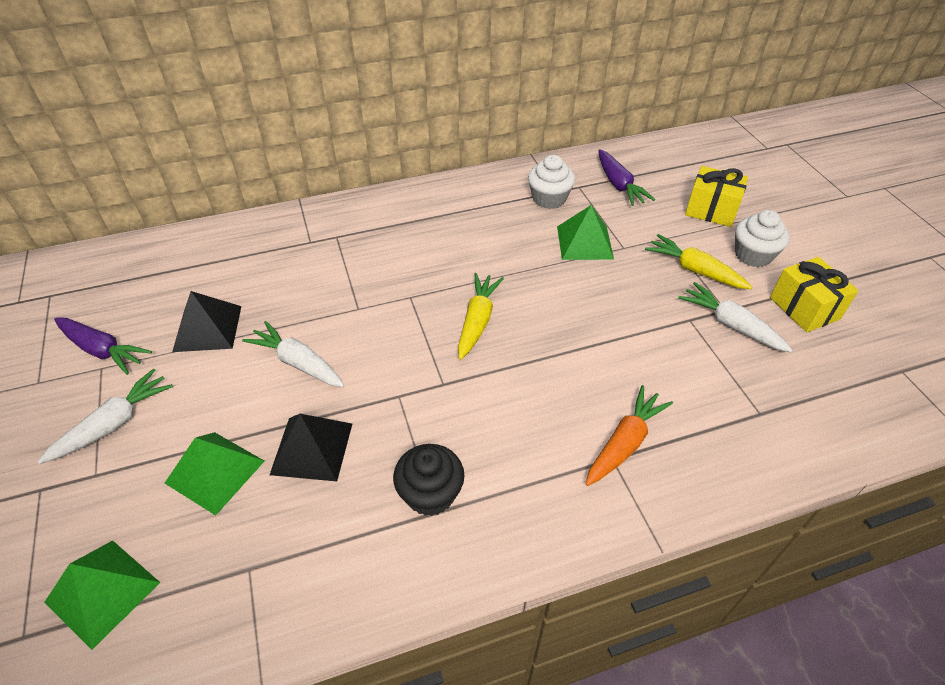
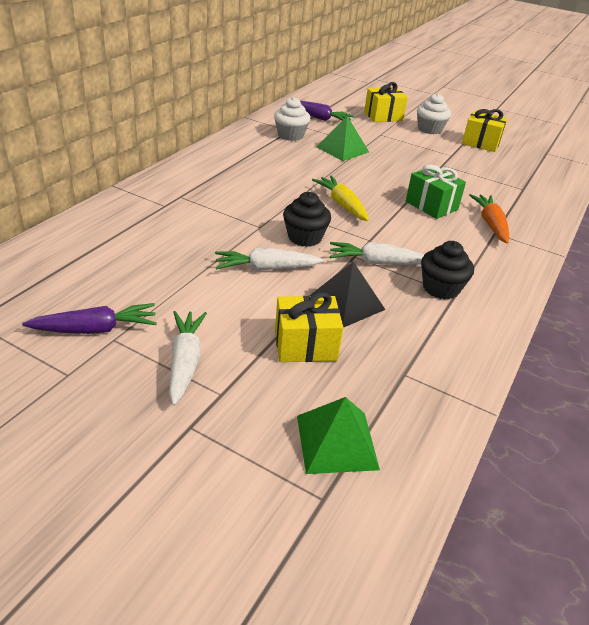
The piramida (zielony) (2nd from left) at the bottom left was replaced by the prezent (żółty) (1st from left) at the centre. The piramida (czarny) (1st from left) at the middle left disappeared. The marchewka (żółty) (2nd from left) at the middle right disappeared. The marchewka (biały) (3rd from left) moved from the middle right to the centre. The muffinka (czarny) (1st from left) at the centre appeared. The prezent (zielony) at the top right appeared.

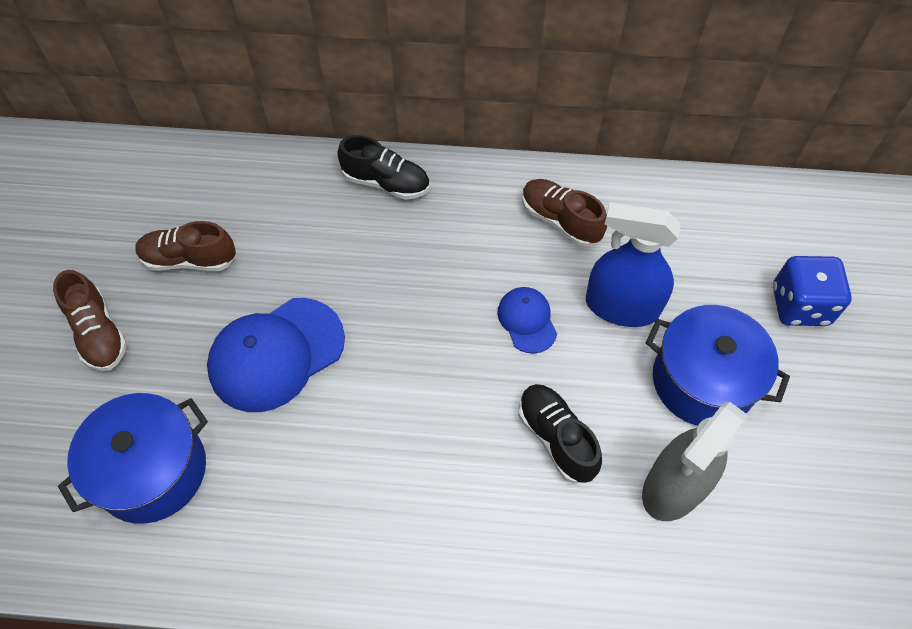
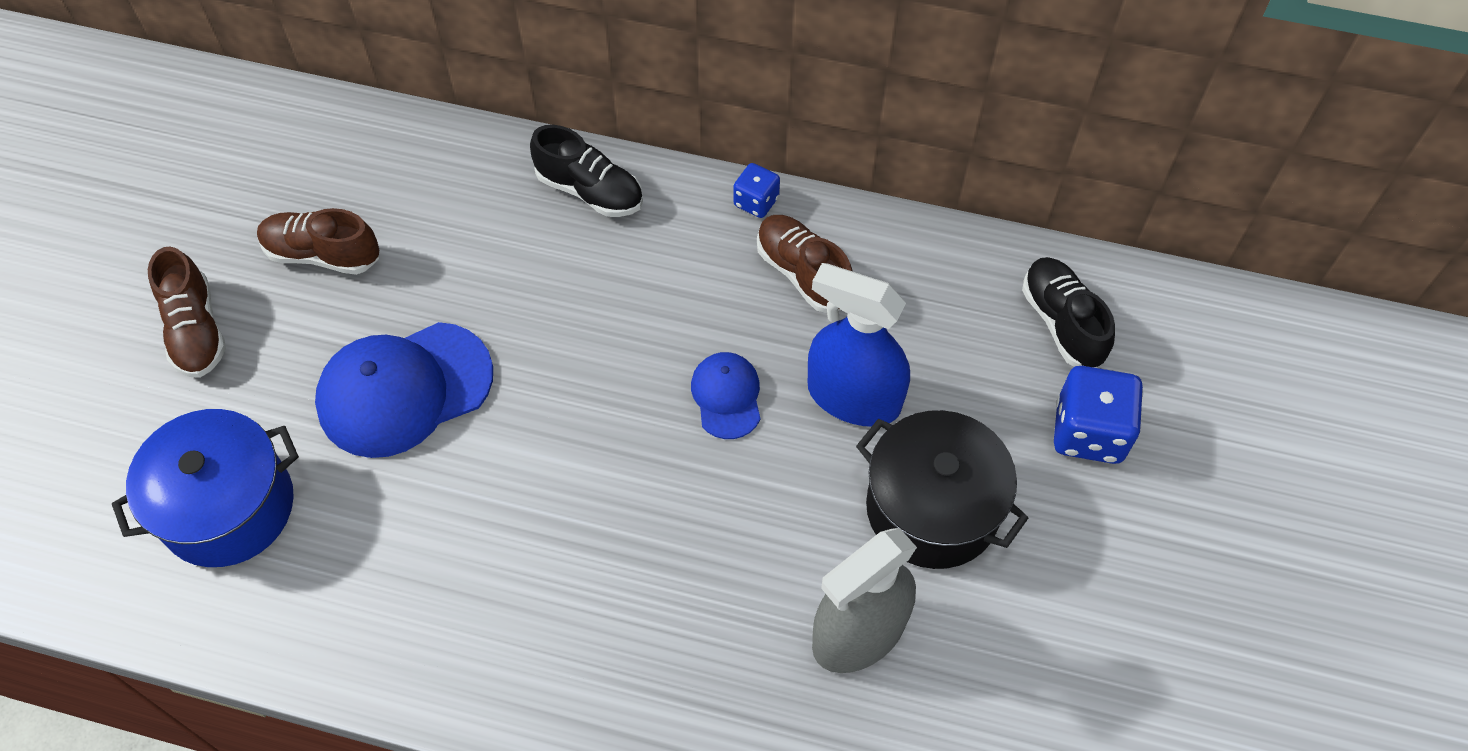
The but (czarny) (2nd from left) moved from the bottom centre to the middle right. The garnek (niebieski) (2nd from left) at the middle right became the garnek (czarny) at the centre. The kostka do gry (niebieski) (1st from left) at the top centre appeared.

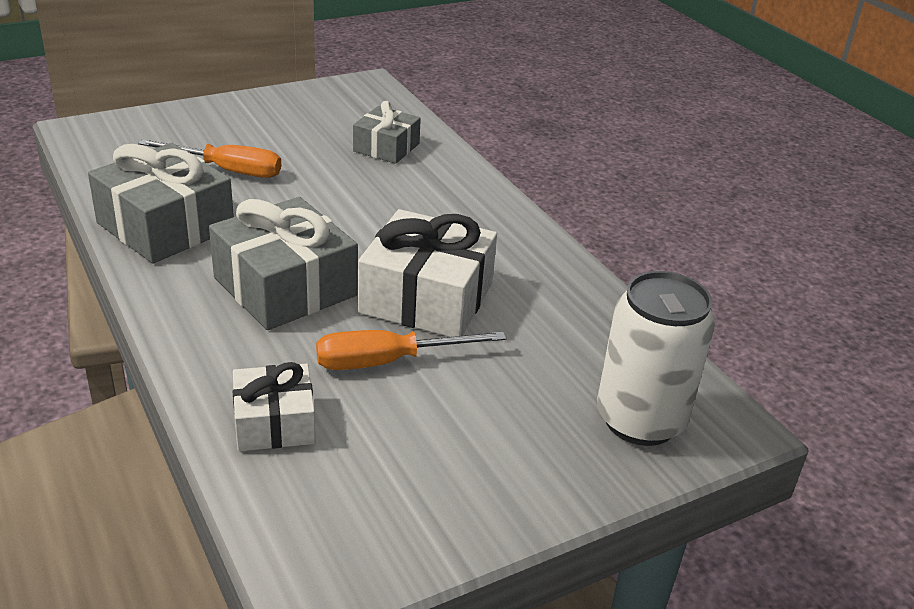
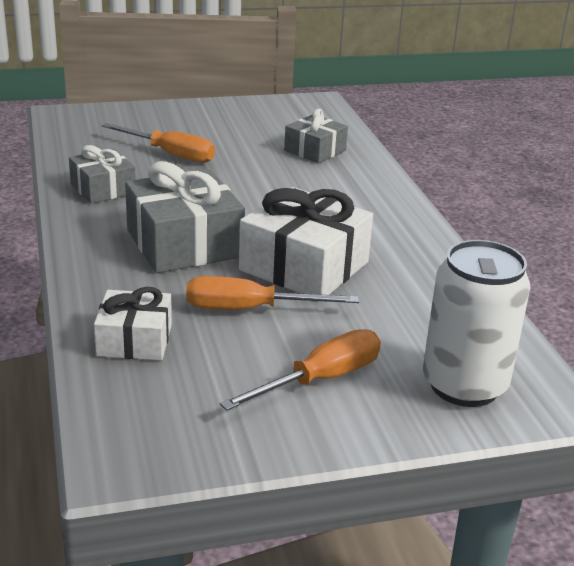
The prezent (szary) (1st from left) at the middle left changed to 0.59 times the size. The śrubokręt (pomarańczowy) (3rd from left) at the centre appeared.

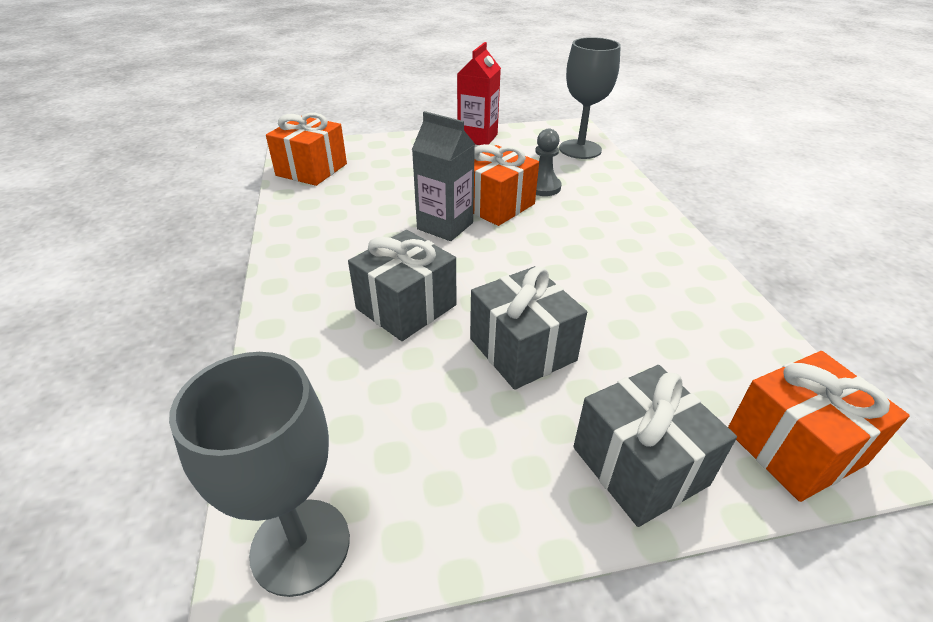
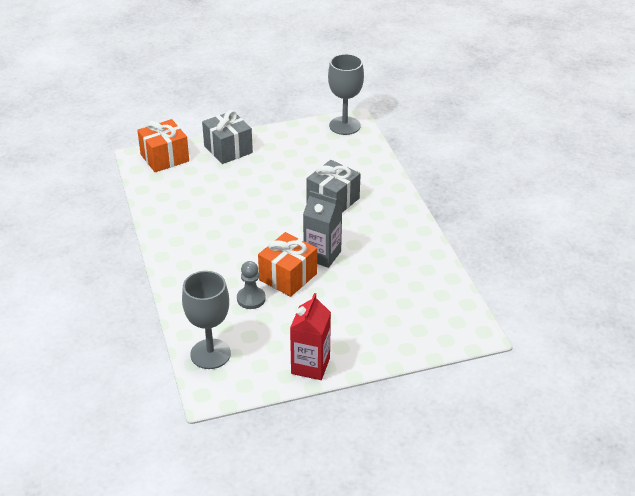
The prezent (pomarańczowy) (1st from left) at the top left disappeared. The prezent (szary) (2nd from left) at the centre disappeared.

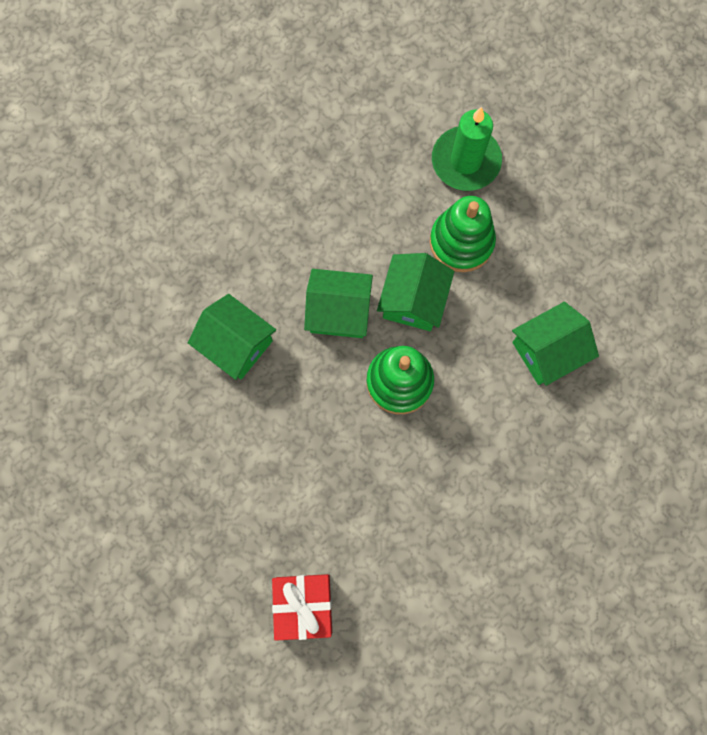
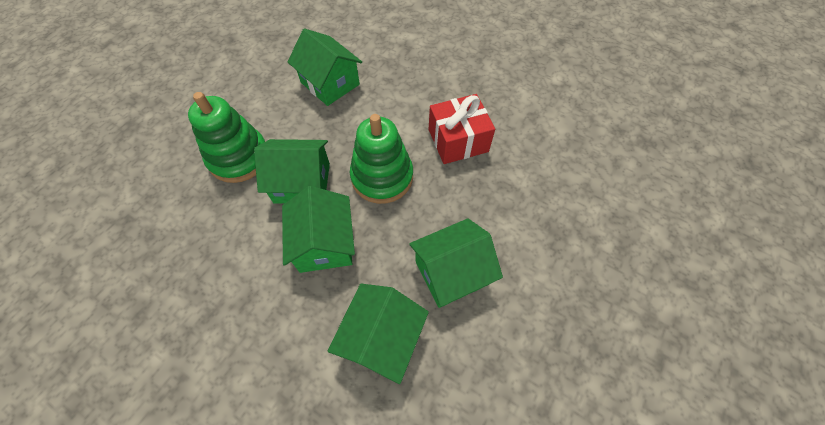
The prezent (czerwony) moved from the bottom centre to the top centre. The świeca (zielony) at the top centre disappeared. The domek (zielony) (5th from left) at the centre appeared.

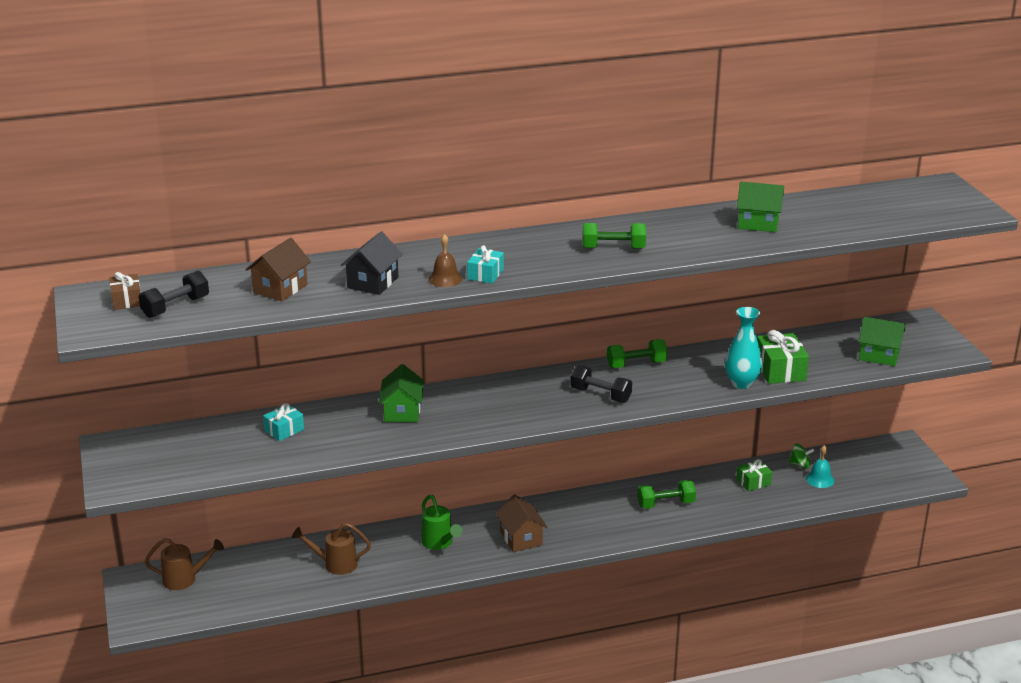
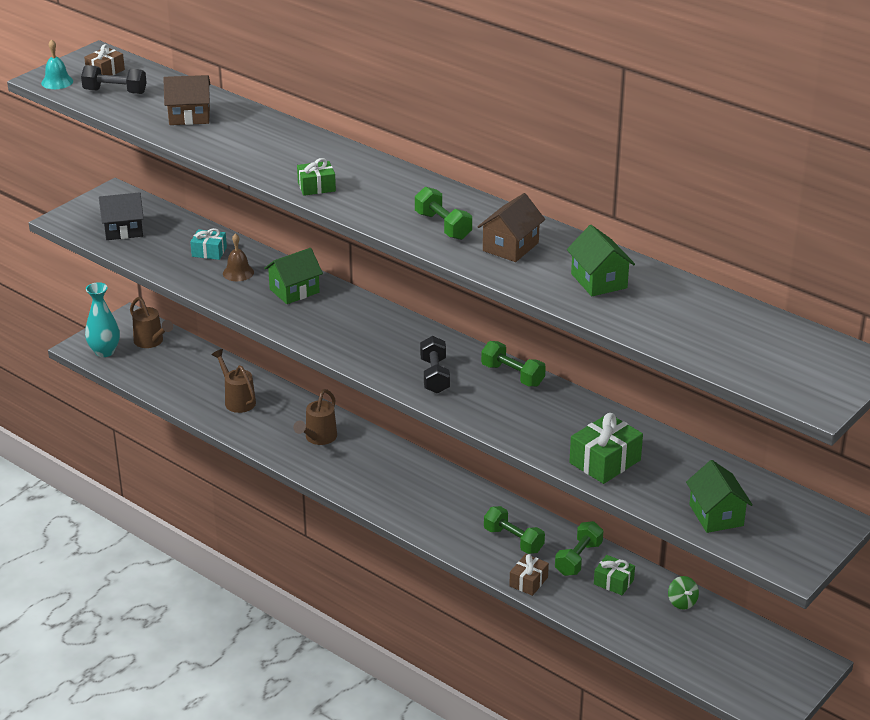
The domek (czarny) moved from the centre to the top left. The konewka (zielony) at the bottom centre became the konewka (brązowy) (3rd from left) at the centre. The dzwonek (brązowy) moved from the centre to the middle left. The prezent (turkusowy) (2nd from left) at the centre became the prezent (zielony) (1st from left) at the top centre. The domek (brązowy) (2nd from left) moved from the bottom centre to the top centre. The wazon (turkusowy) moved from the middle right to the middle left. The dzwonek (turkusowy) moved from the bottom right to the top left. The prezent (brązowy) (2nd from left) at the bottom centre appeared. The hantel (zielony) (4th from left) at the bottom centre appeared.

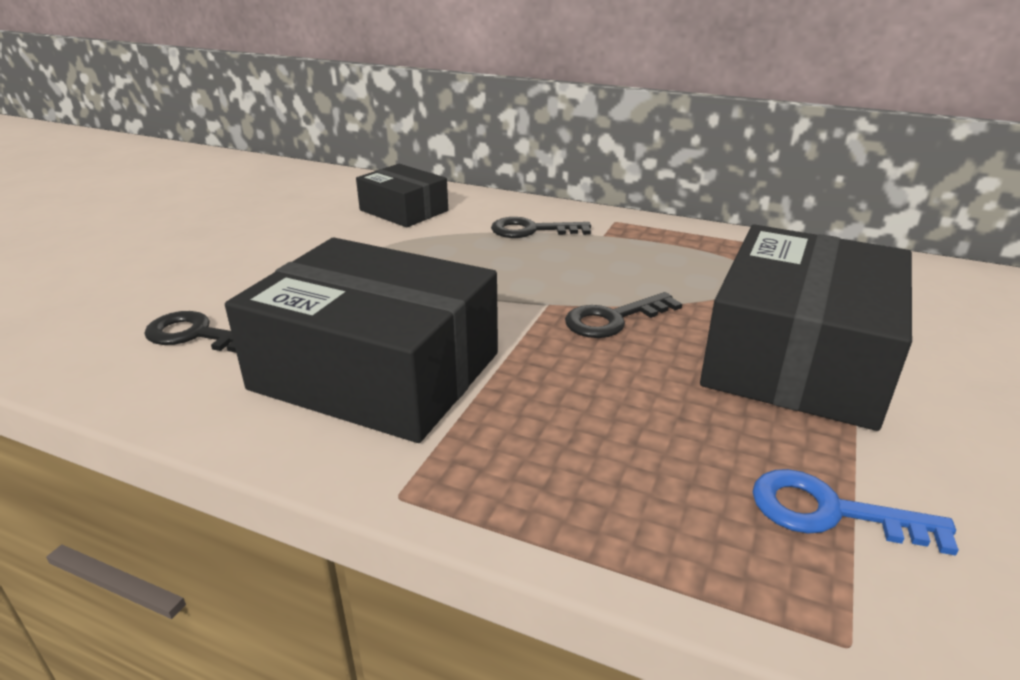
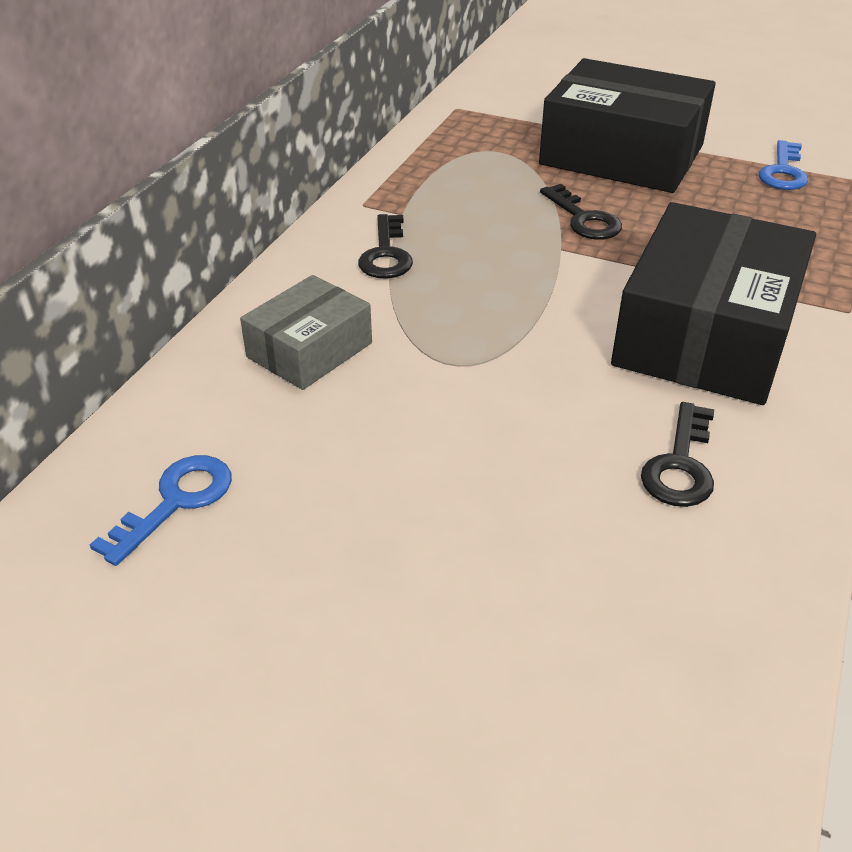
The pudełko (czarny) (2nd from left) at the top centre became the pudełko (szary) at the centre. The klucz (niebieski) (1st from left) at the middle left appeared.

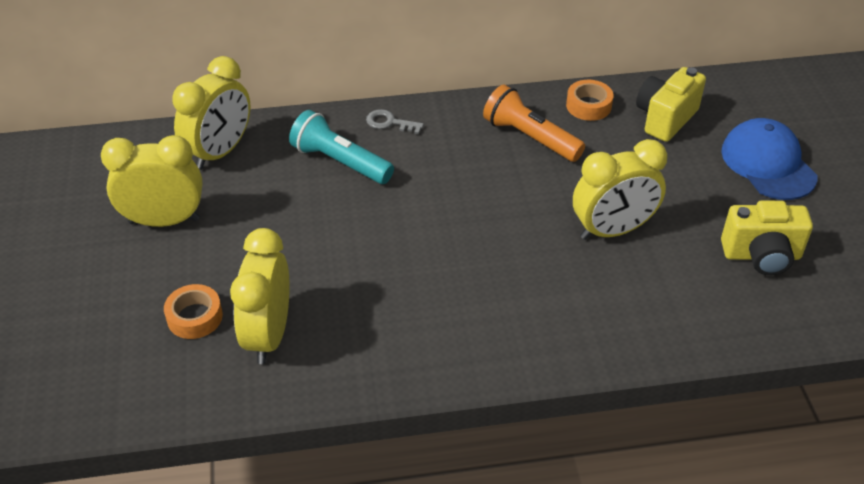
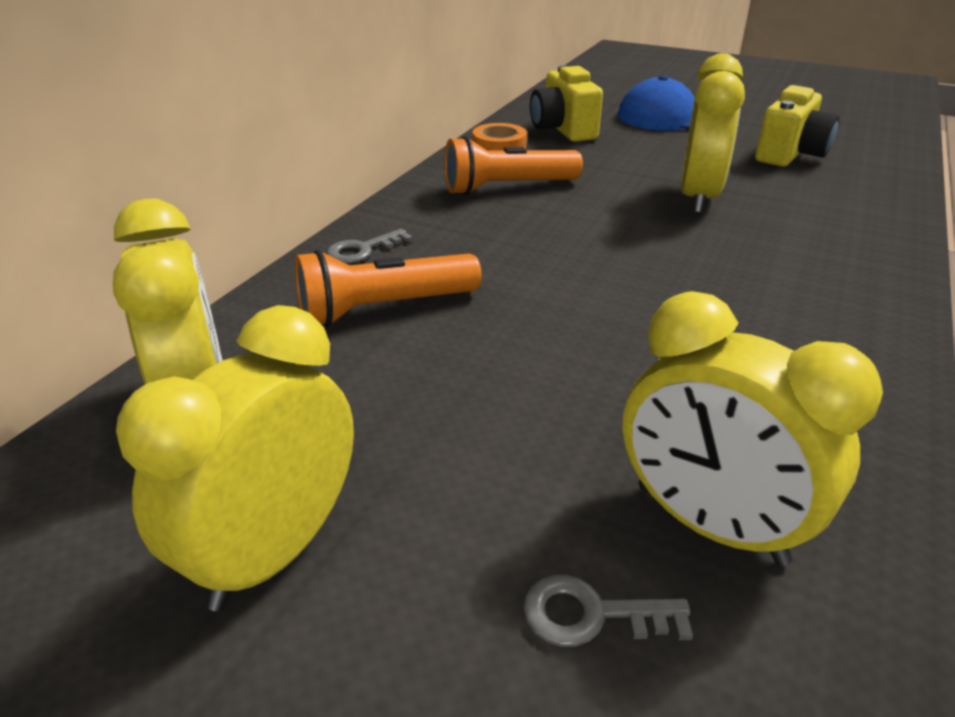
The taśma klejąca (pomarańczowy) (1st from left) at the middle left was replaced by the klucz (szary) (2nd from left) at the bottom centre. The latarka (turkusowy) at the top centre became the latarka (pomarańczowy) (1st from left) at the centre.

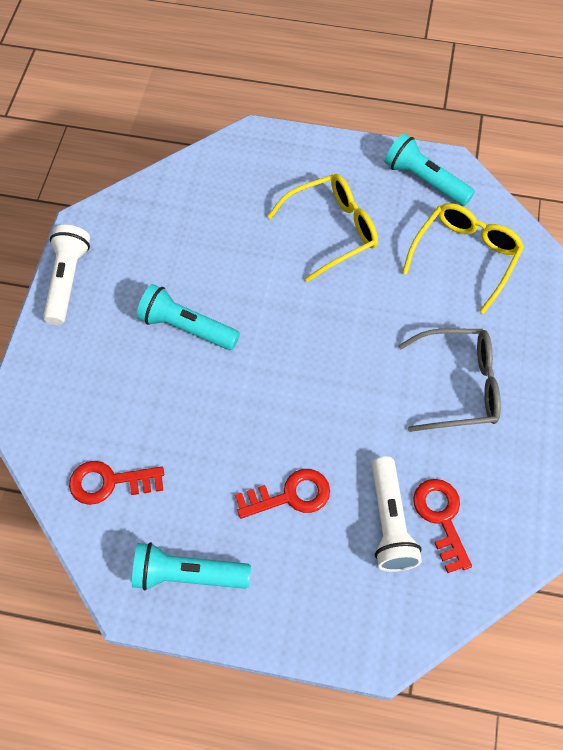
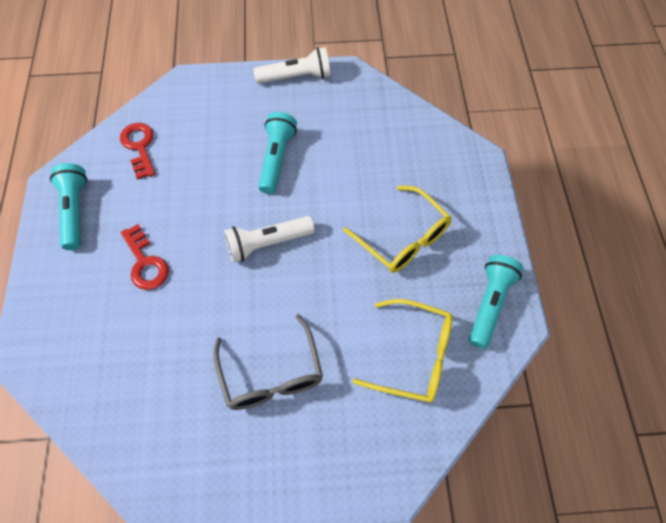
The latarka (biały) (2nd from left in the first image) moved from the bottom right to the centre. The klucz (czerwony) (3rd from left) at the bottom right disappeared.

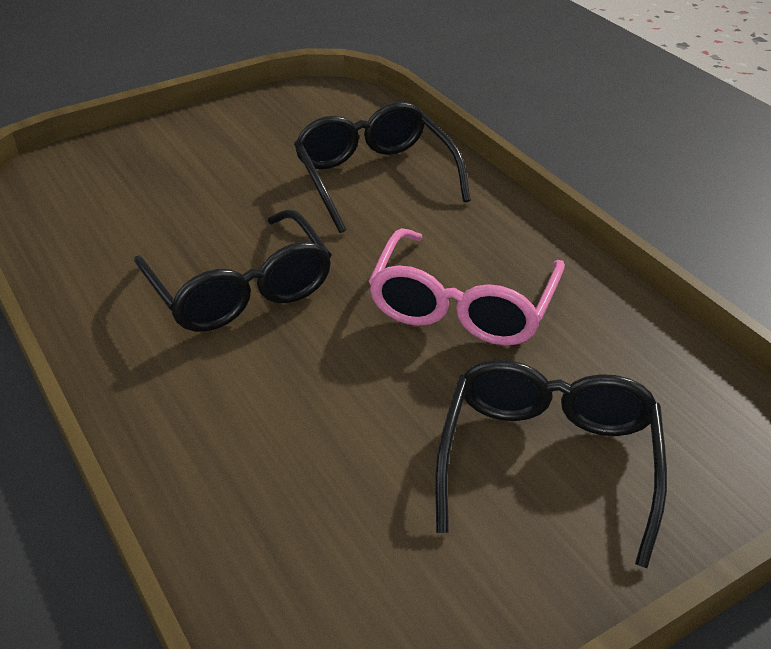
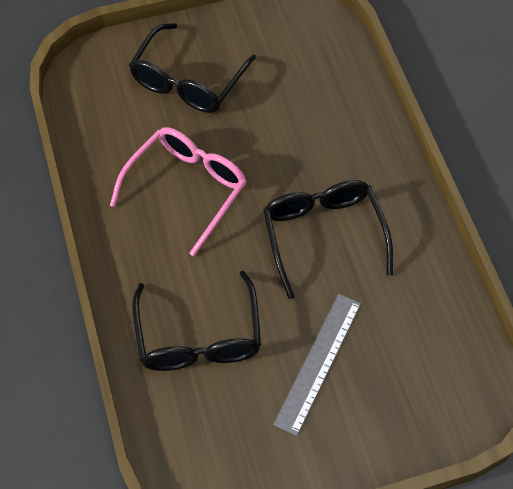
The linijka (szary) at the bottom centre appeared.

